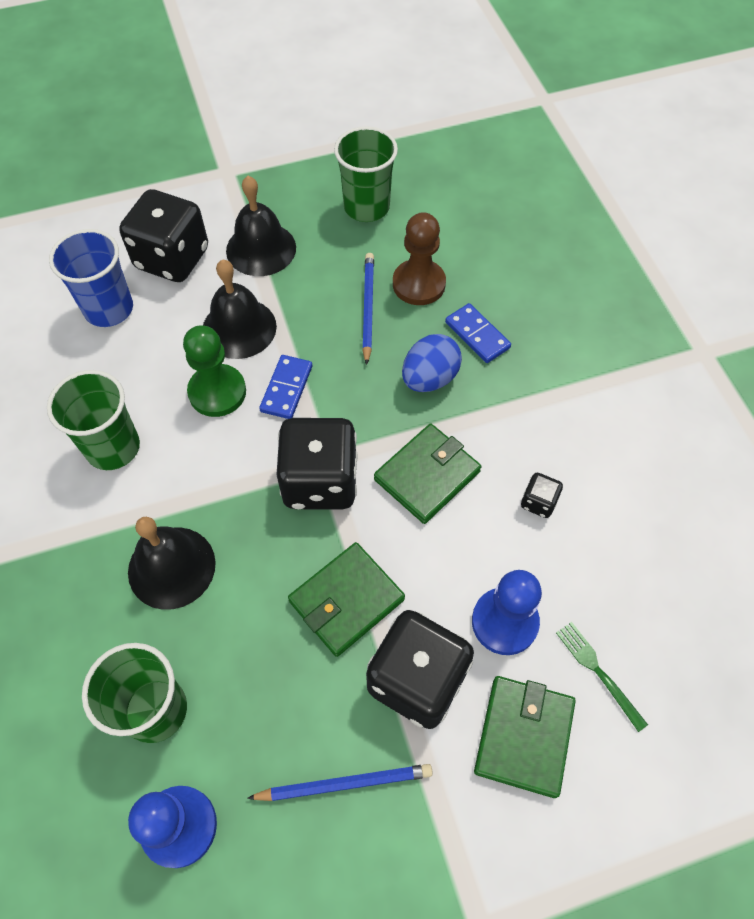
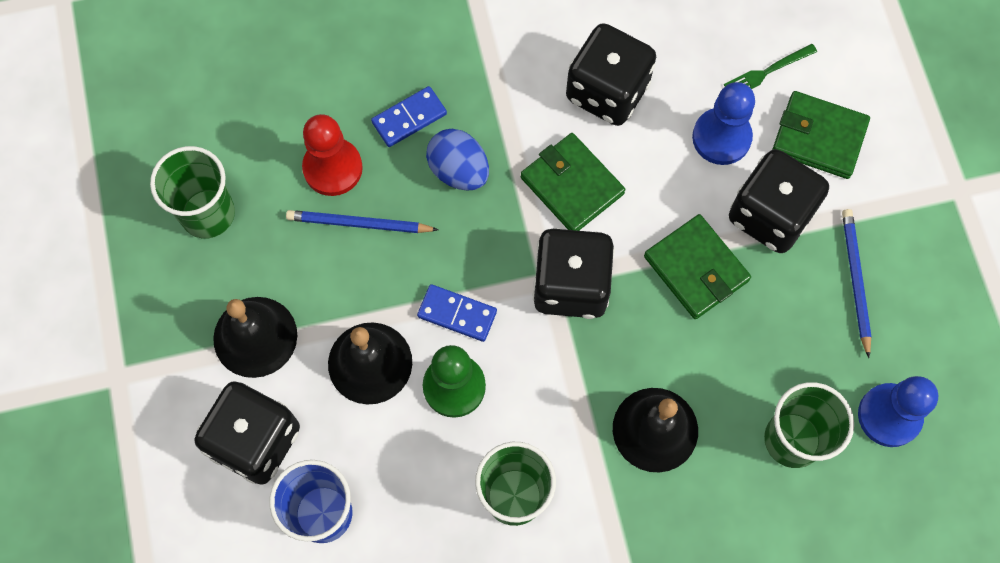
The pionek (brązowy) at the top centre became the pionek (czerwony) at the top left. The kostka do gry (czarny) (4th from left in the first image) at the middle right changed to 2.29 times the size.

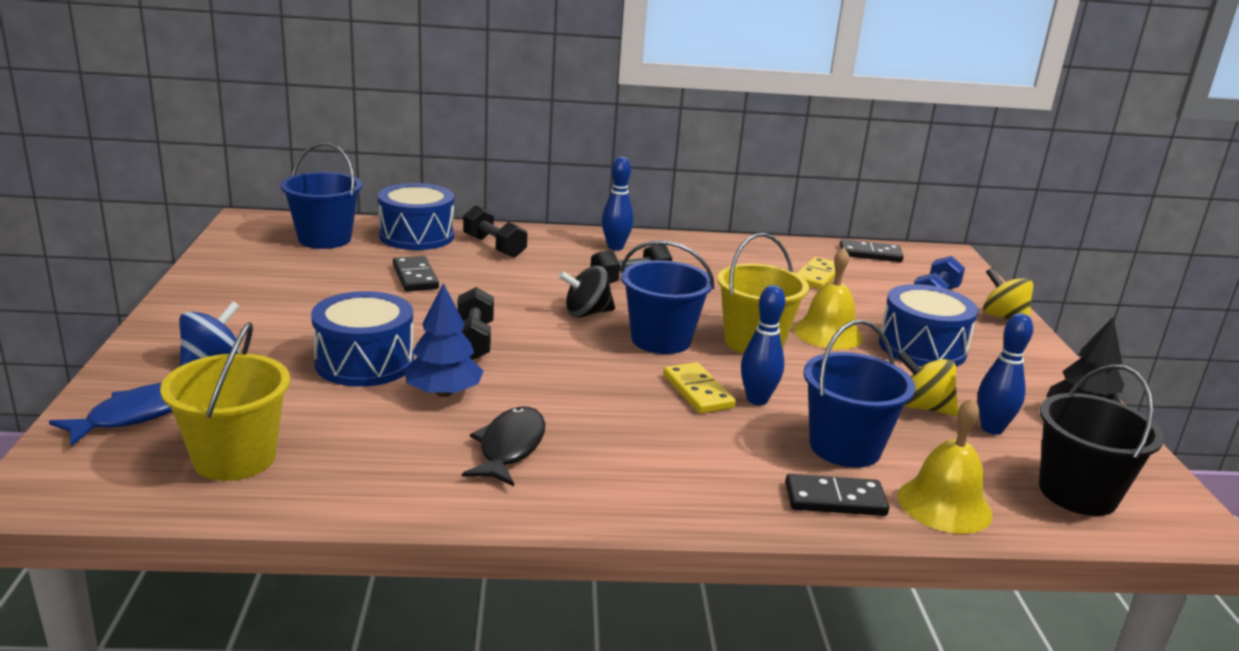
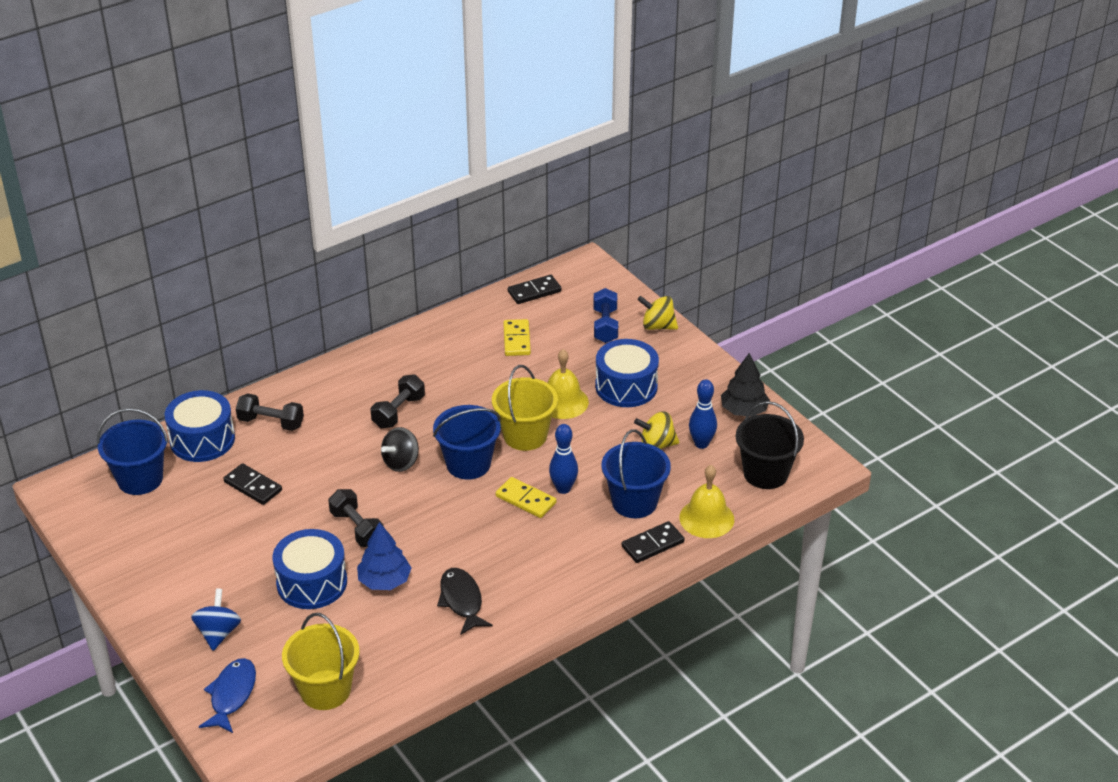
The kręgiel (niebieski) (1st from left) at the top centre disappeared.

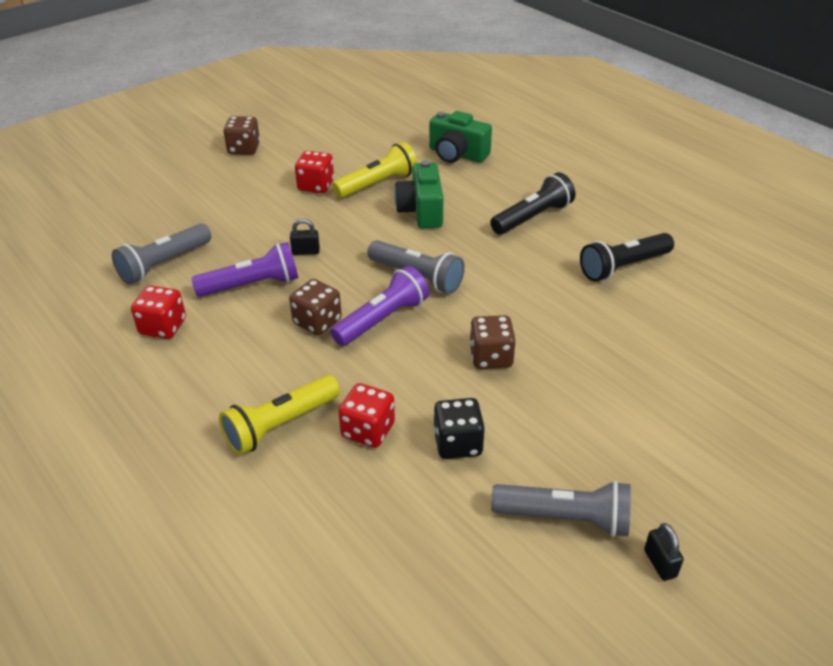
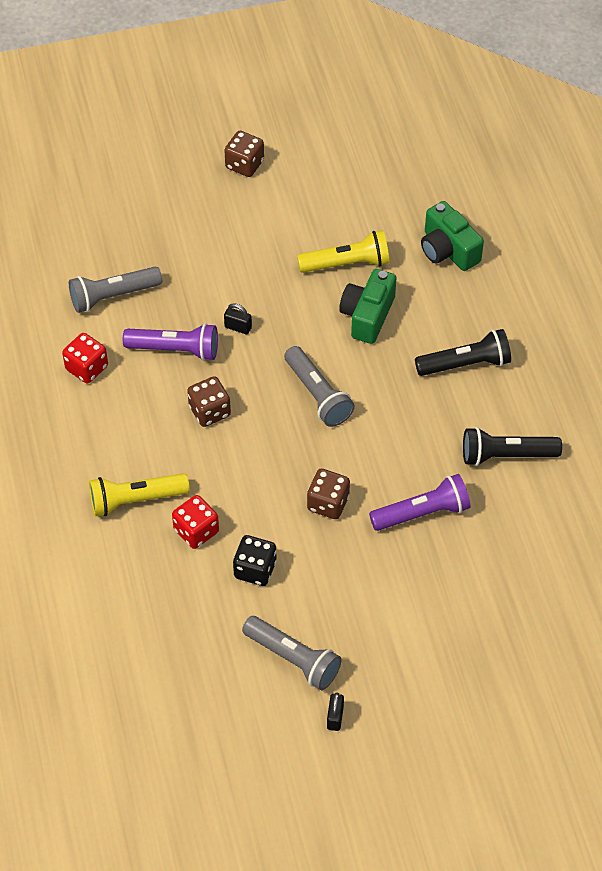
The kostka do gry (czerwony) (2nd from left) at the top centre disappeared. The latarka (fioletowy) (2nd from left) moved from the centre to the middle right.

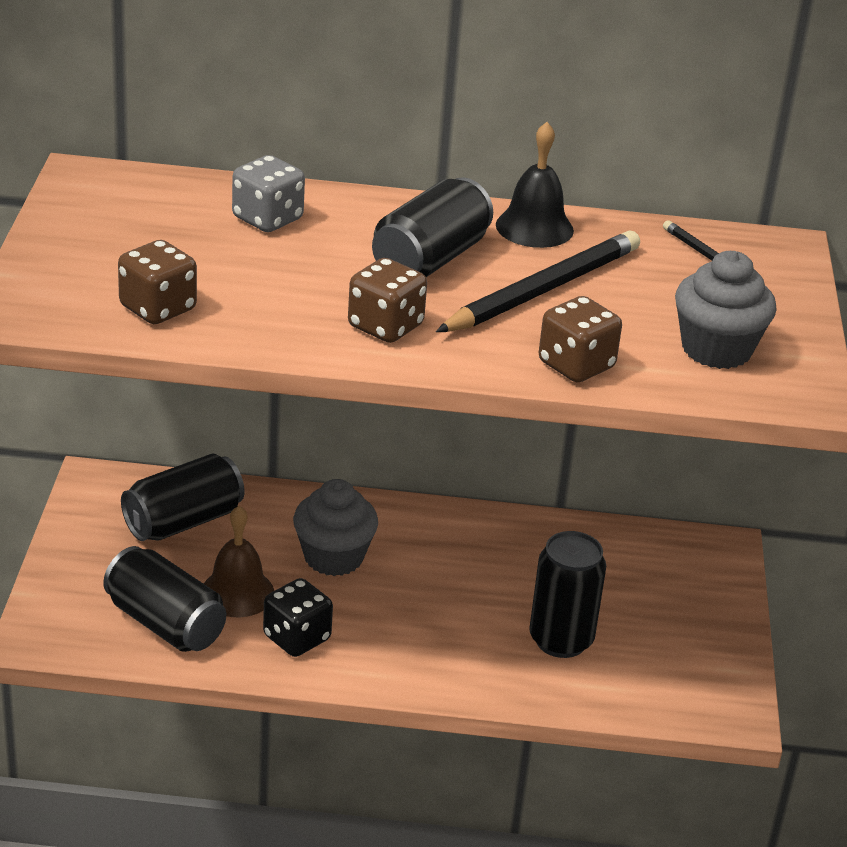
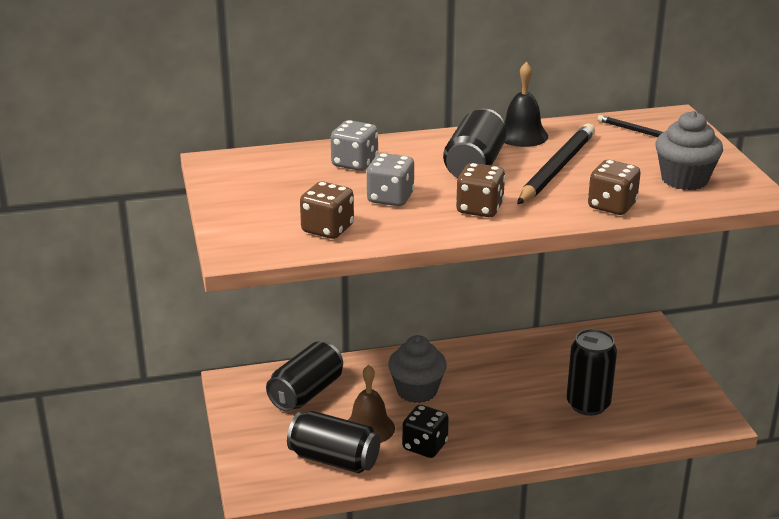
The kostka do gry (szary) (2nd from left) at the centre appeared.

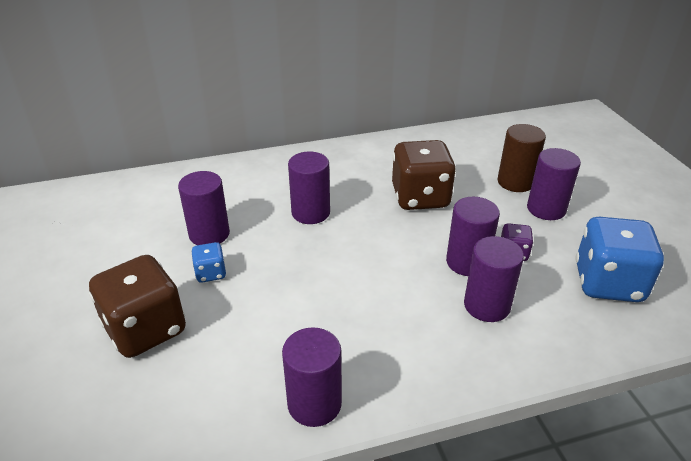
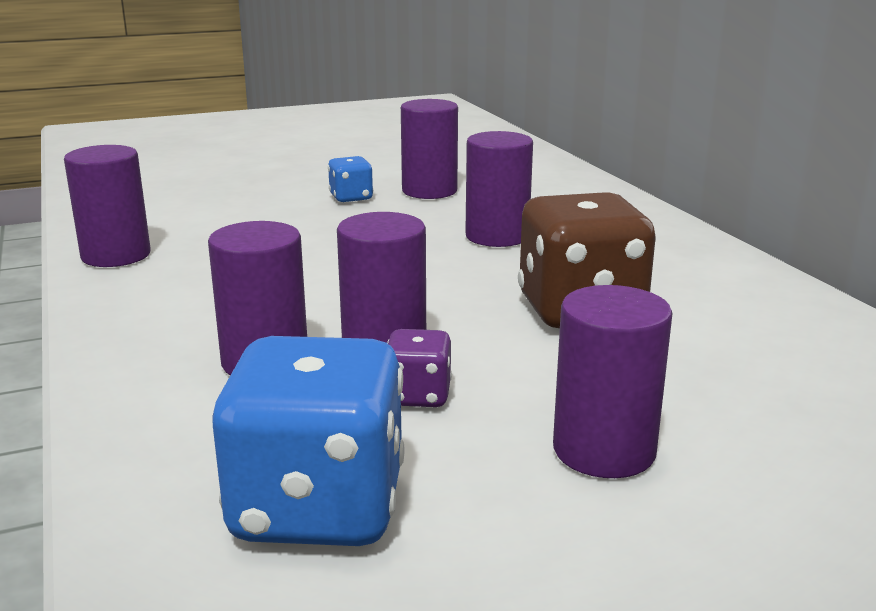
The kostka do gry (brązowy) (1st from left) at the middle left disappeared. The walec (brązowy) at the middle right disappeared.

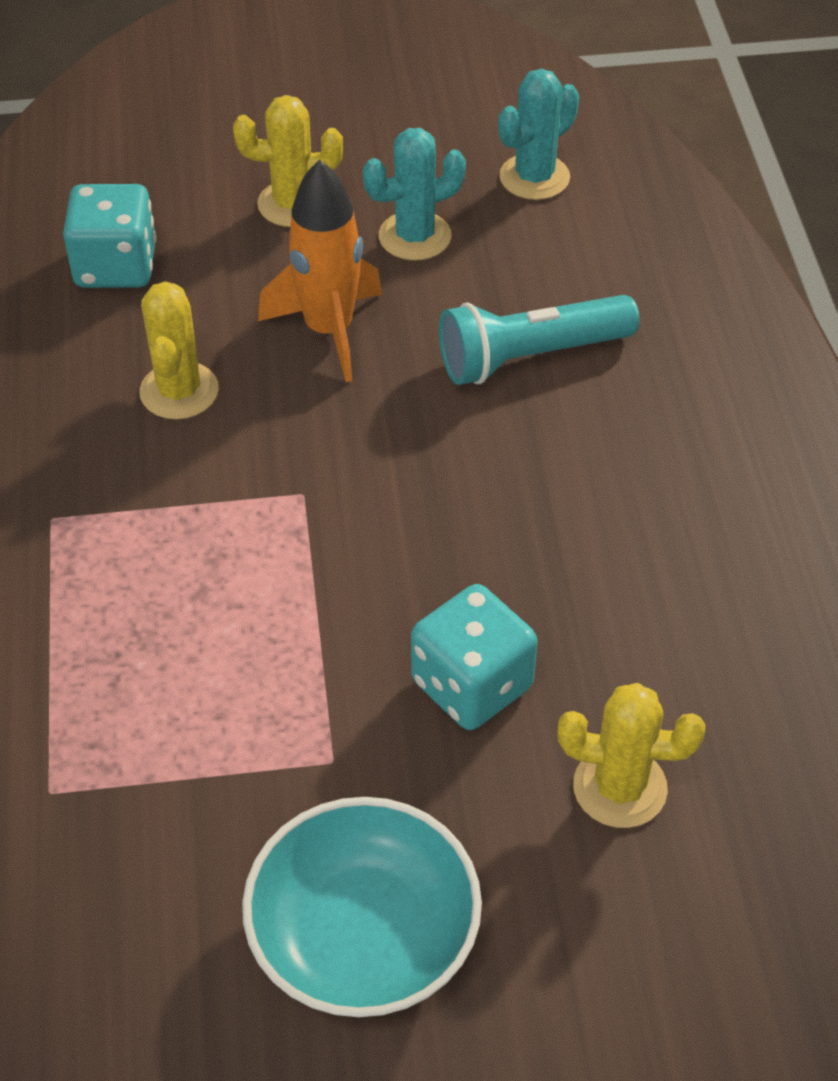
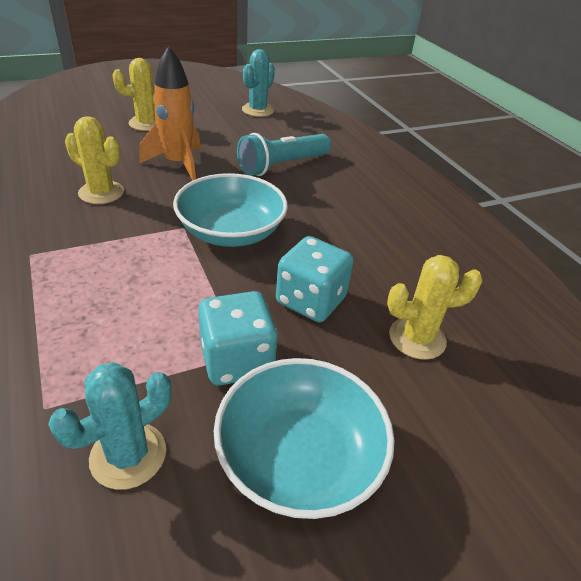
The kostka do gry (turkusowy) (1st from left) moved from the top left to the centre. The kaktus (żółty) (1st from left) at the top left turned 45 degrees counterclockwise. The kaktus (turkusowy) (1st from left) moved from the top centre to the bottom left. The miska (turkusowy) (1st from left) at the centre appeared.

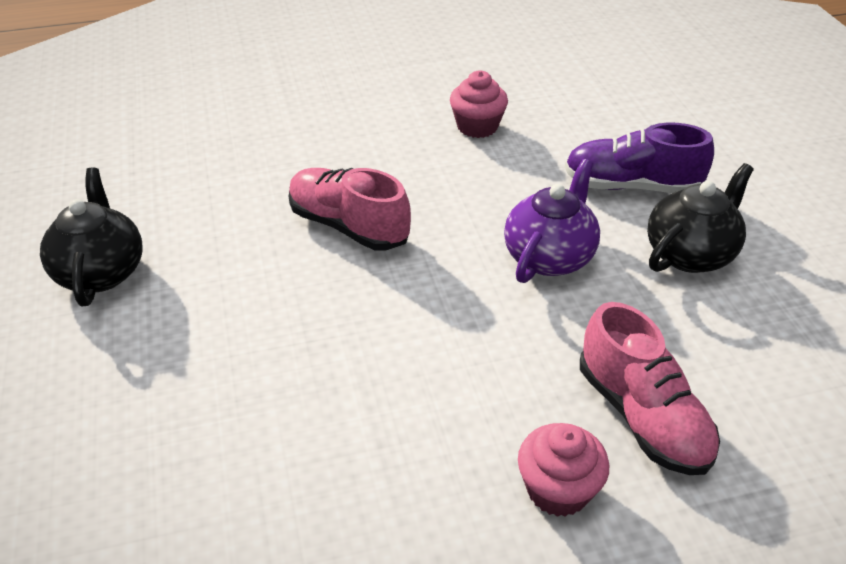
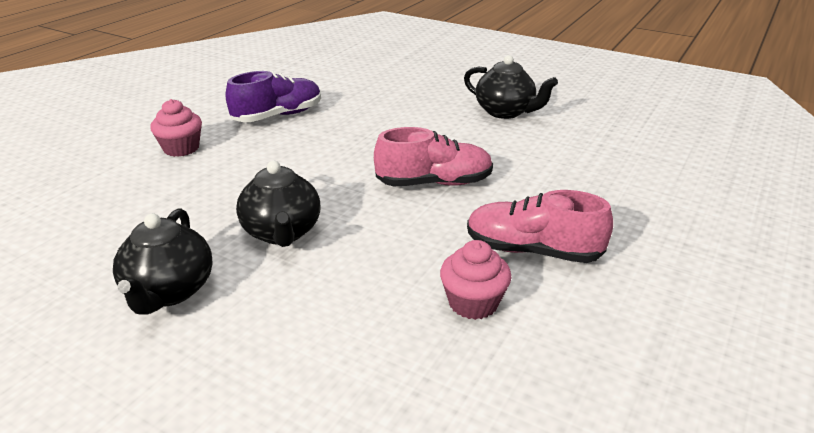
The imbryk (fioletowy) at the centre became the imbryk (czarny) (2nd from left) at the centre. The but (fioletowy) moved from the top right to the top centre. The but (różowy) (2nd from left) moved from the bottom right to the centre.

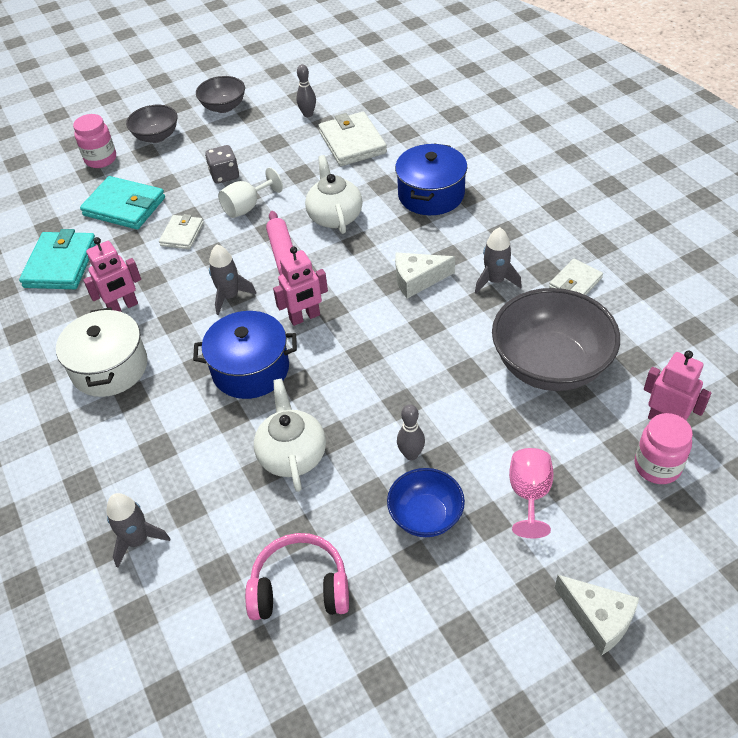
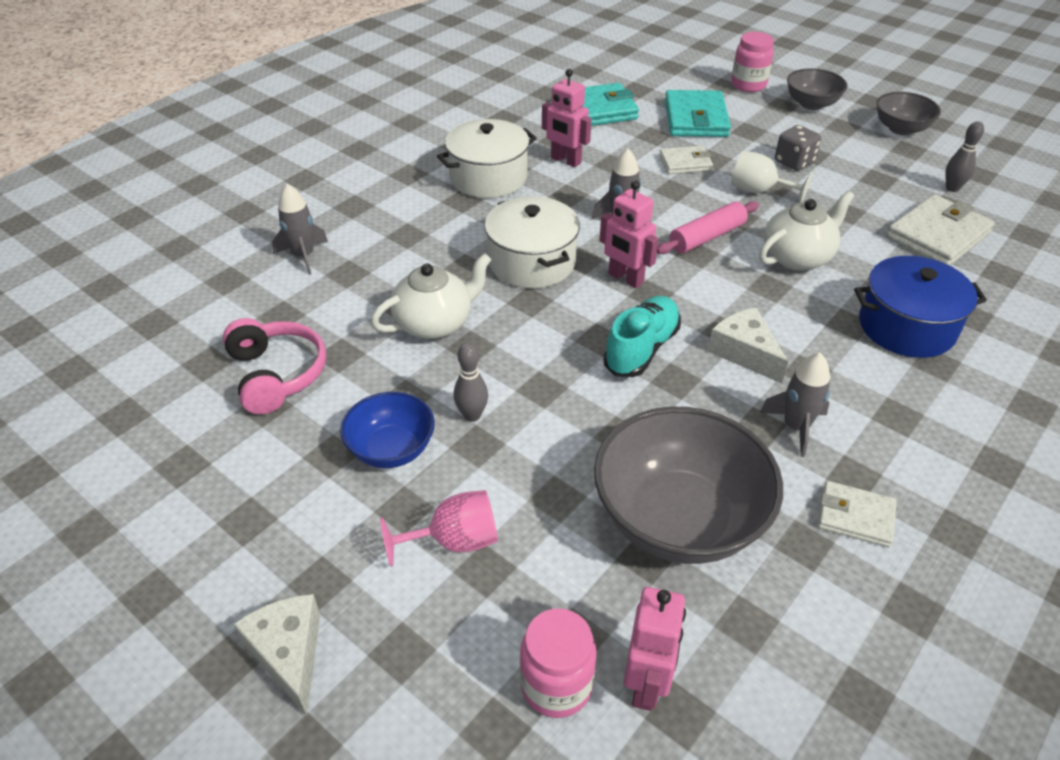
The garnek (niebieski) (1st from left) at the middle left became the garnek (biały) (2nd from left) at the top centre. The ser (biały) (2nd from left in the first image) at the bottom right turned 135 degrees clockwise. The but (turkusowy) at the centre appeared.

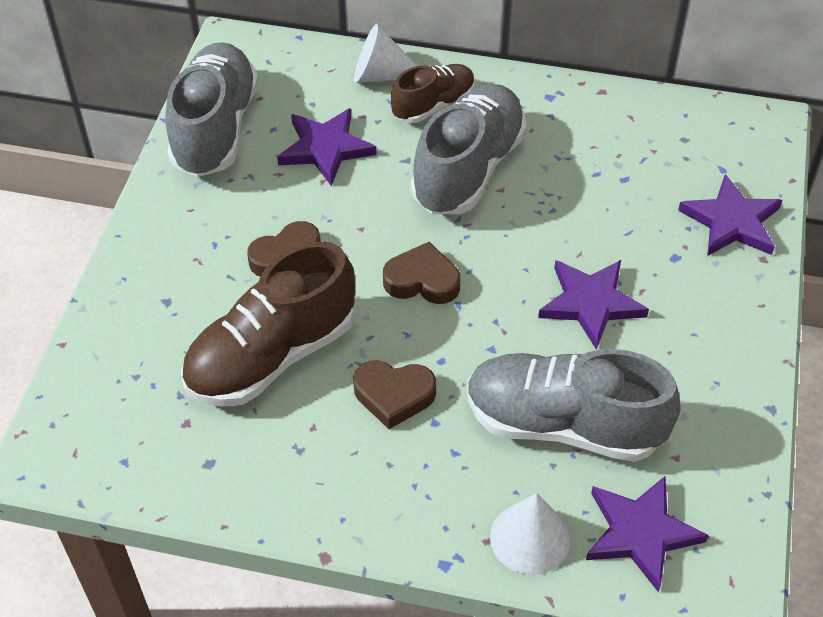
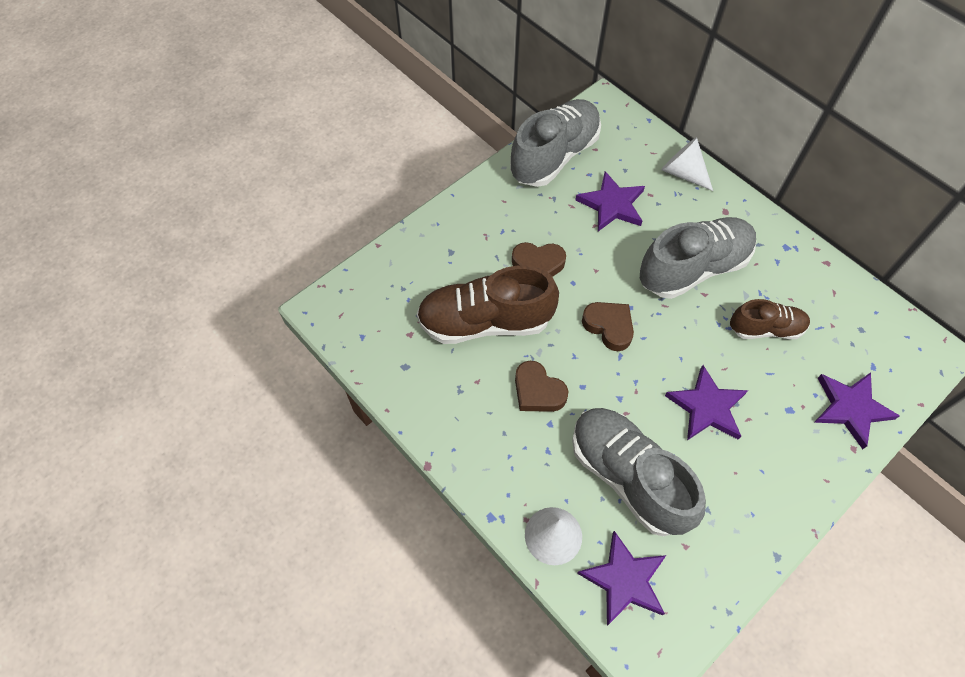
The but (brązowy) (2nd from left) moved from the top centre to the middle right.

